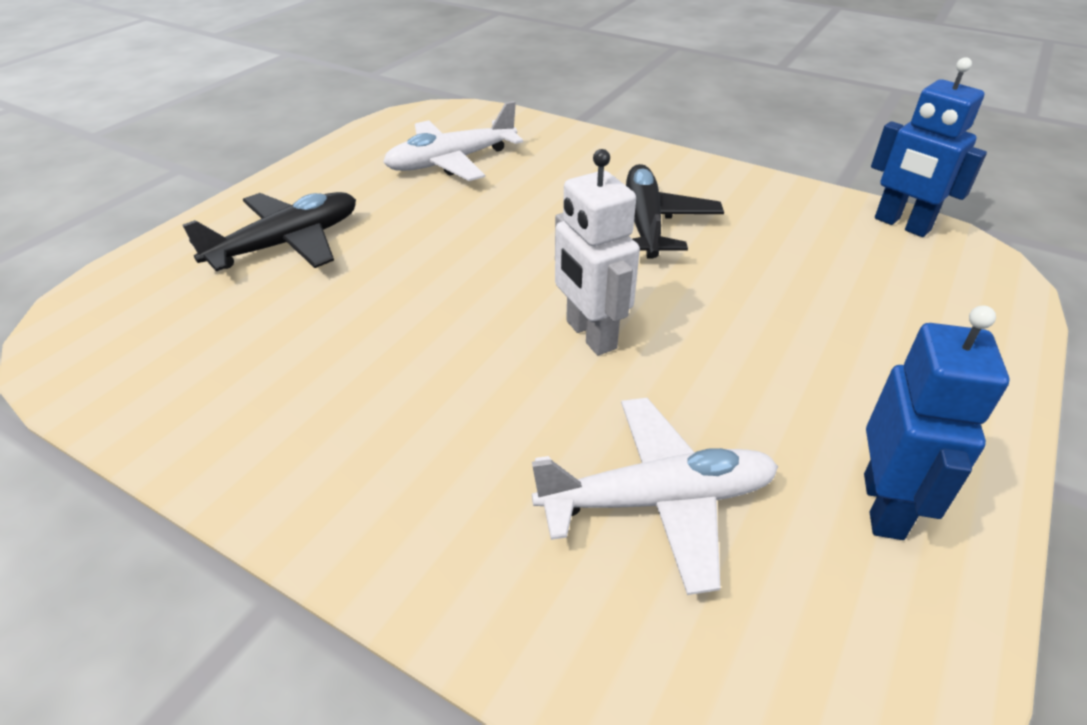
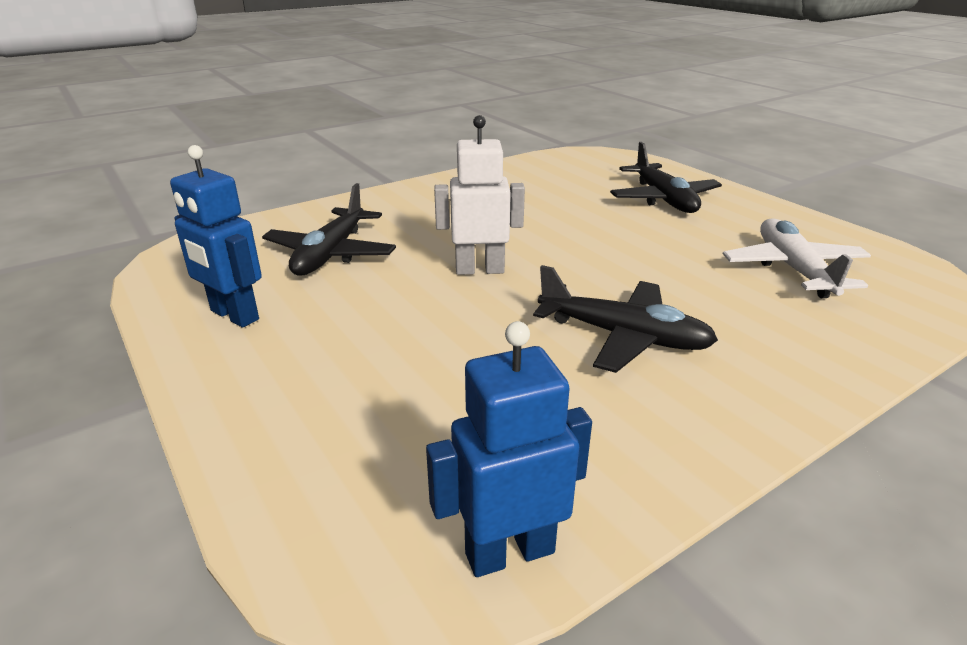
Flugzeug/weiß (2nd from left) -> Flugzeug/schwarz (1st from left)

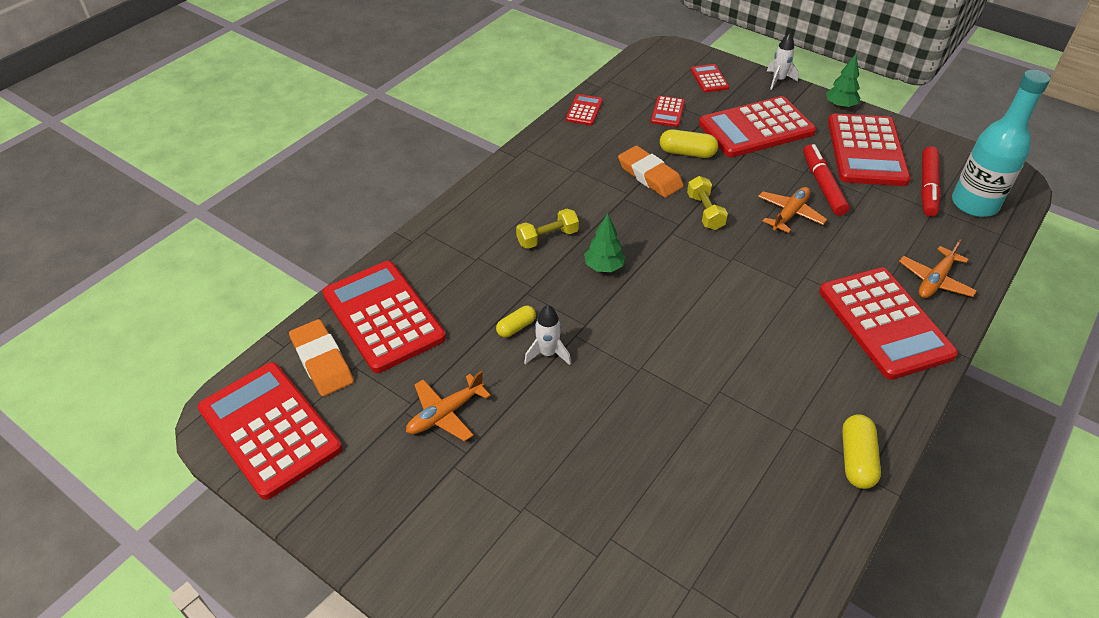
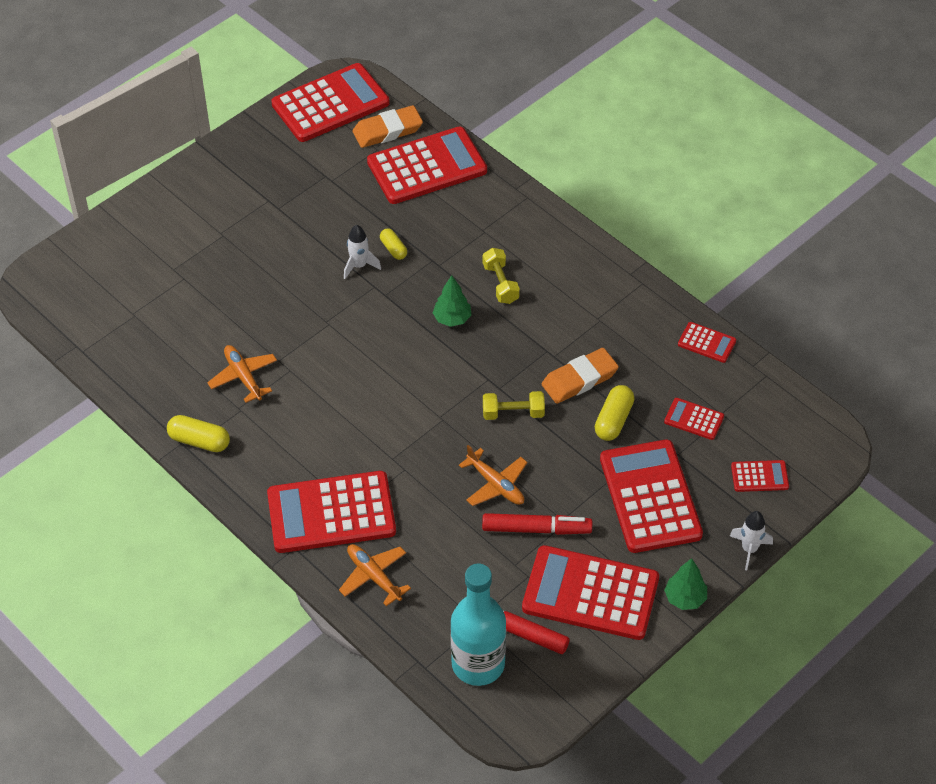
Flugzeug/orange (1st from left), moved

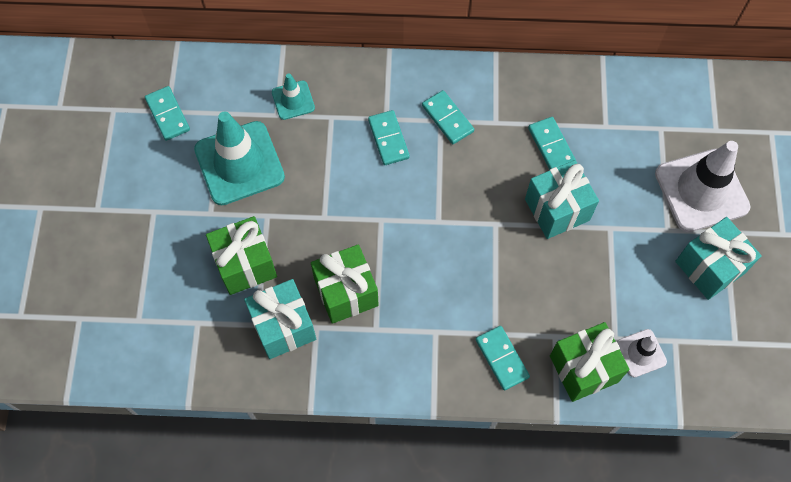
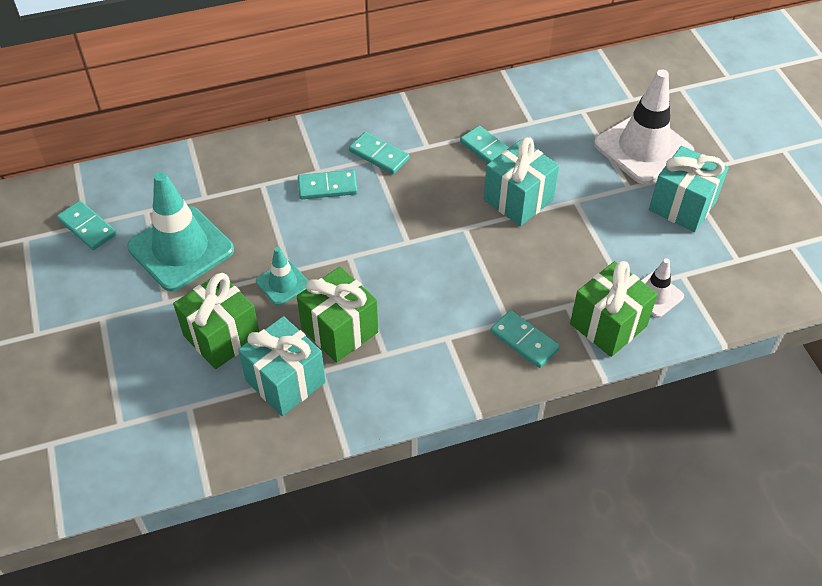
Leitkegel/türkis (2nd from left), moved
Dominostein/türkis (2nd from left), 60 degrees counterclockwise

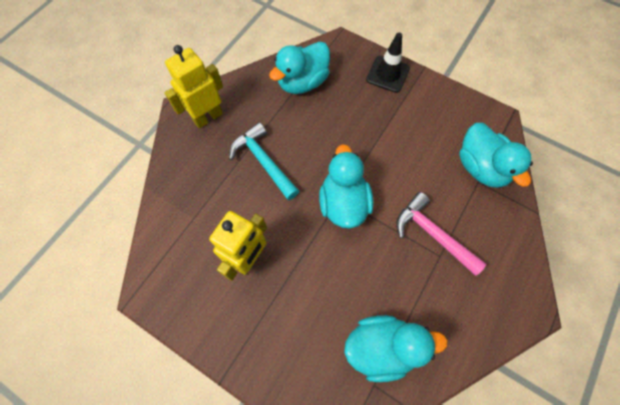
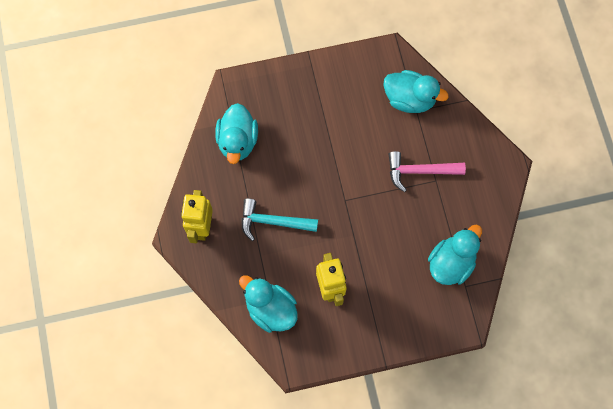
Leitkegel/schwarz -> none
Ente/türkis (2nd from left), moved

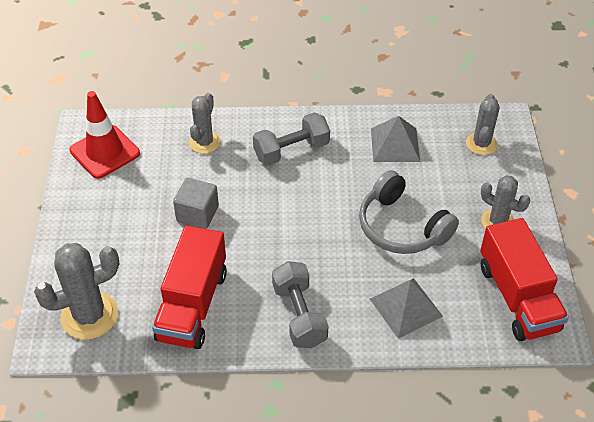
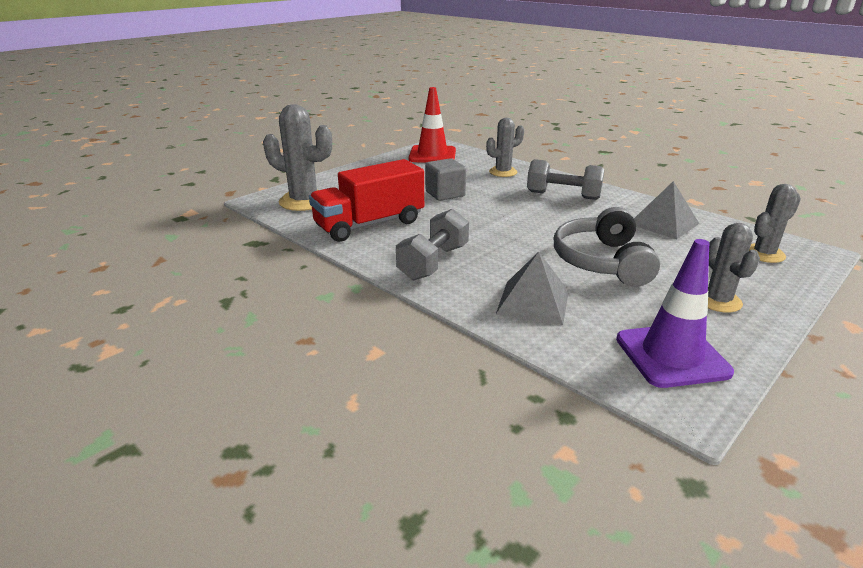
Lastwagen/rot (2nd from left) -> Leitkegel/lila

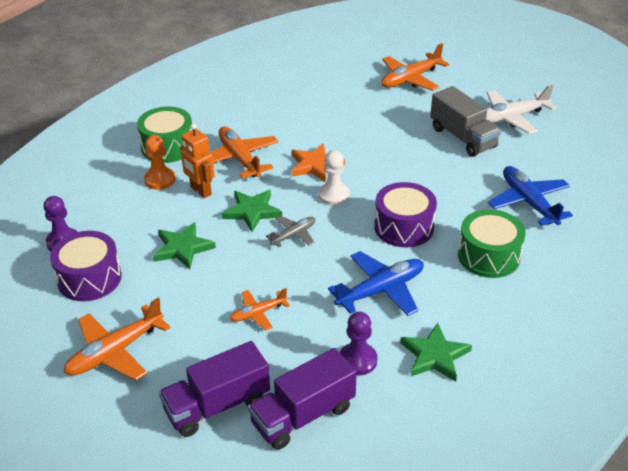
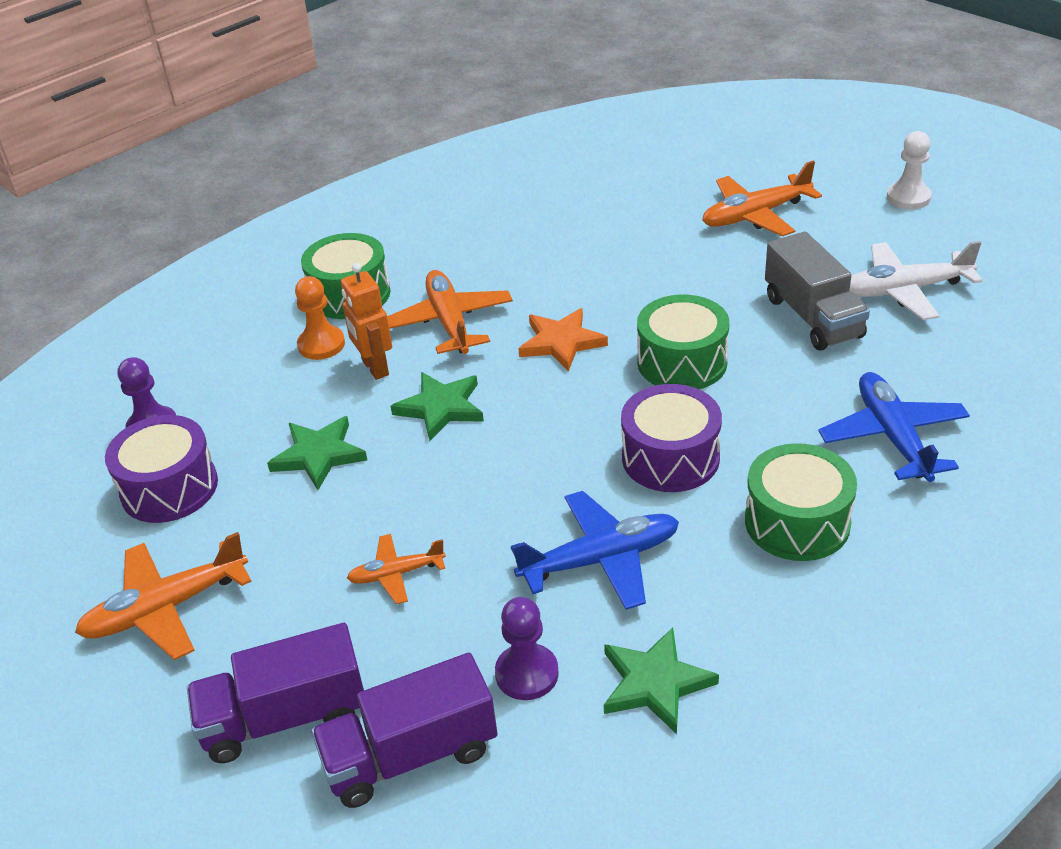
Flugzeug/grau -> none
none -> Trommel/grün (2nd from left)
Bauer/weiß, moved

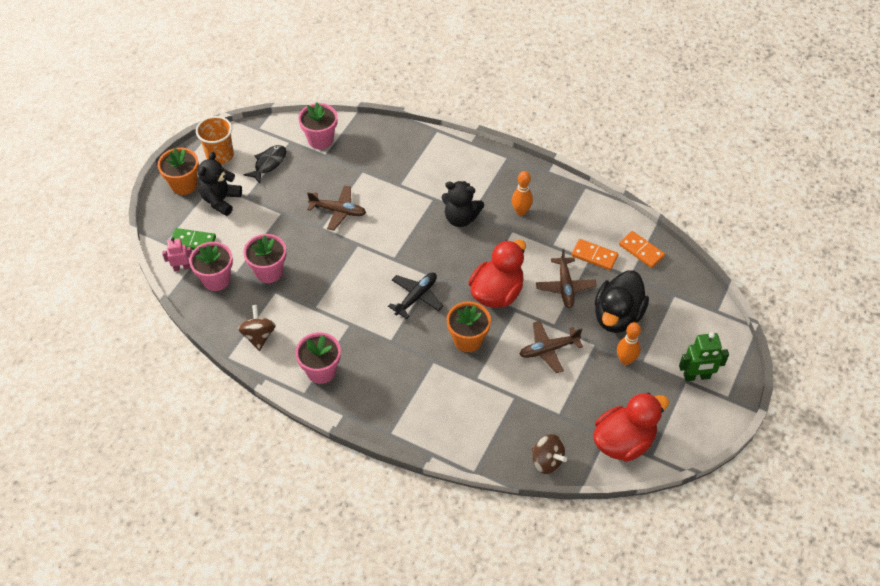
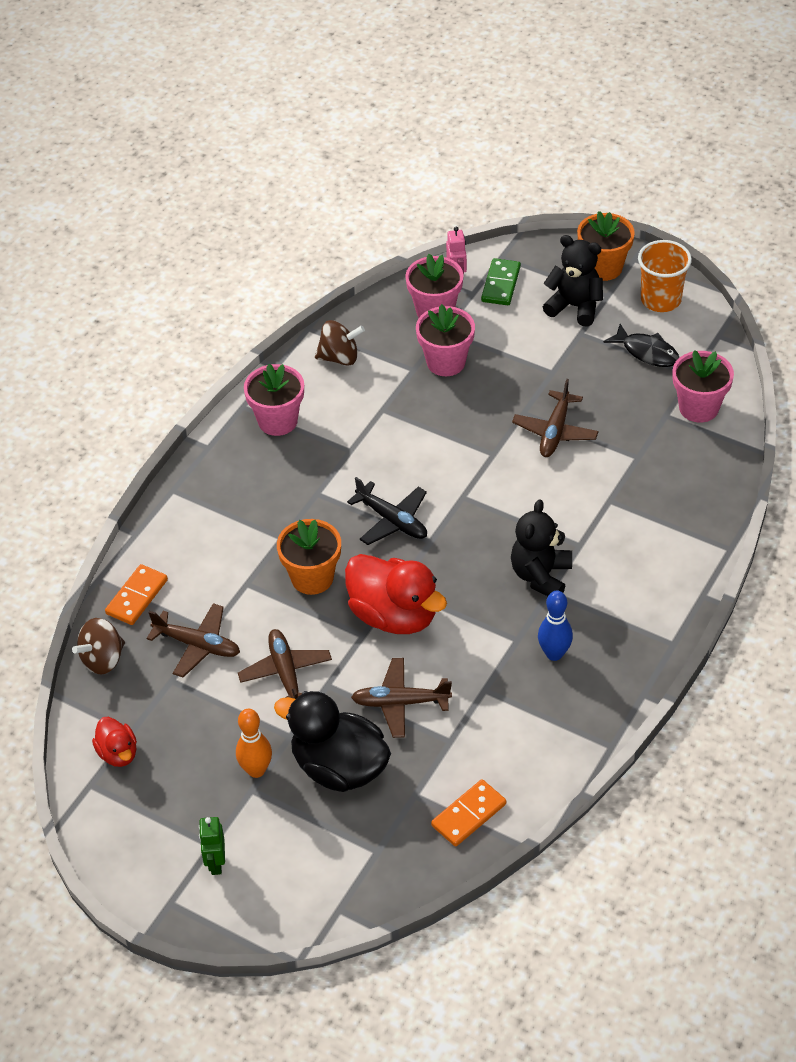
none -> Flugzeug/braun (1st from left)
Dominostein/orange (1st from left), moved
Bowlingkegel/orange (1st from left) -> Bowlingkegel/blau
Ente/rot (2nd from left in the first image) -> Ente/rot (1st from left), x0.52
Roboter/grün, x0.66

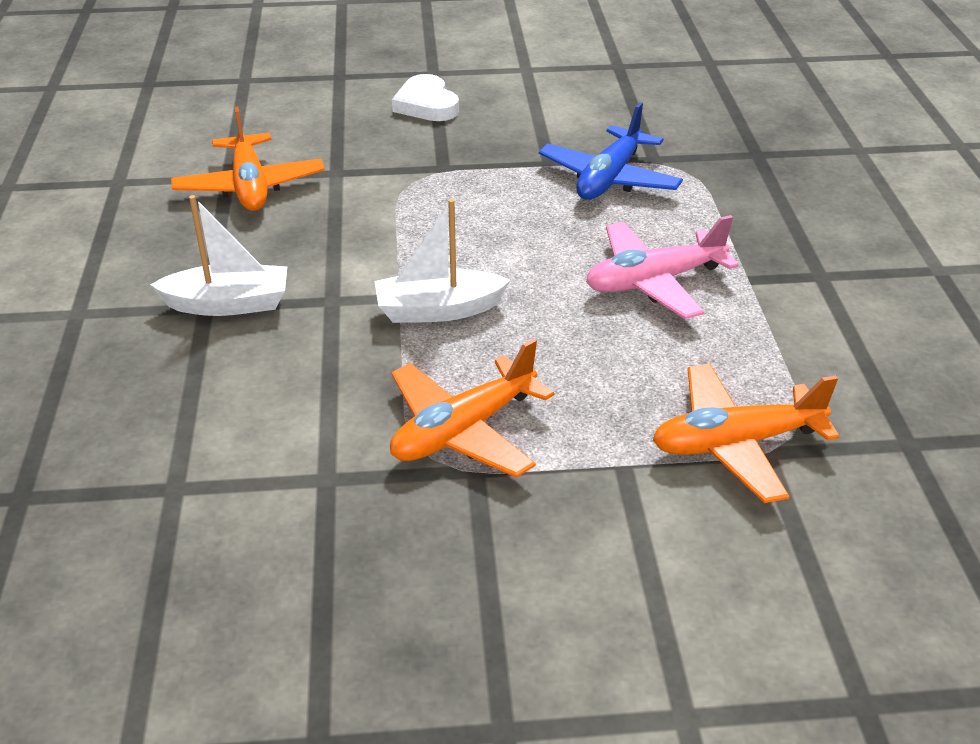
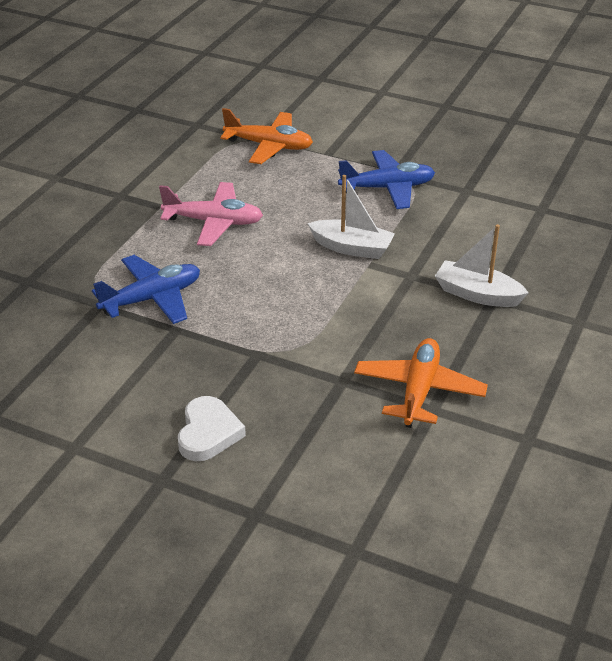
Flugzeug/orange (2nd from left) -> Flugzeug/blau (2nd from left)

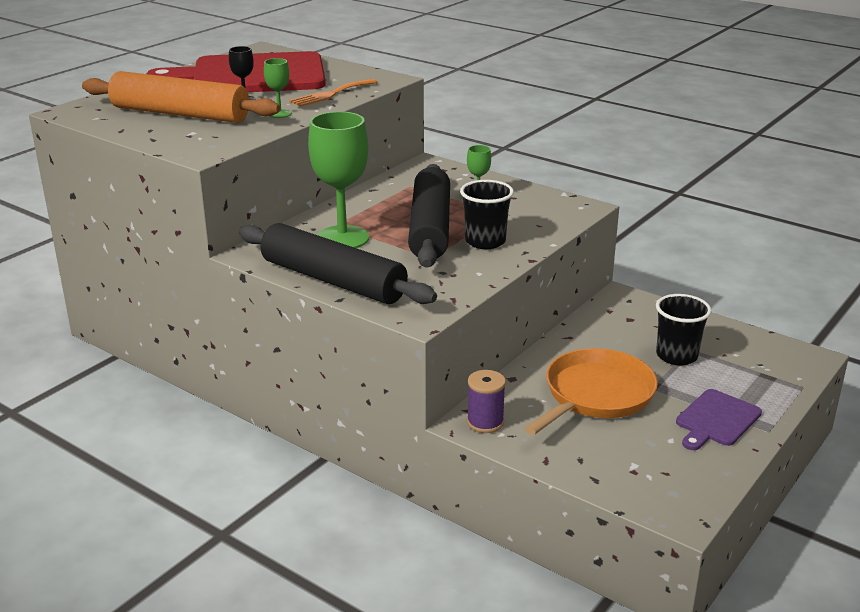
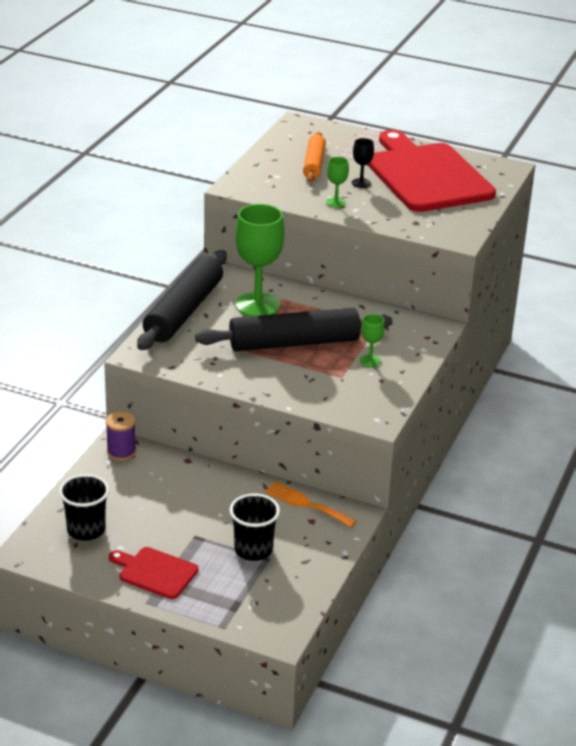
Pfanne/orange -> none
Gabel/orange, moved
Becher/schwarz (1st from left), moved
Schneidebrett/lila -> Schneidebrett/rot (1st from left)
Nudelholz/orange, x0.58

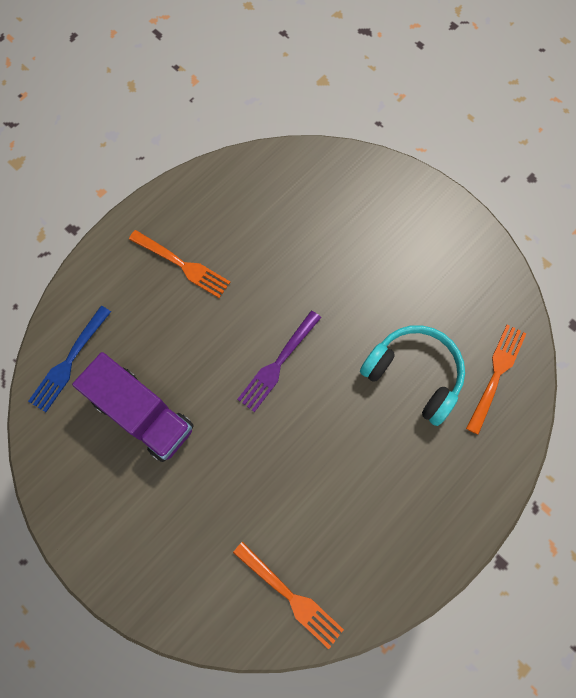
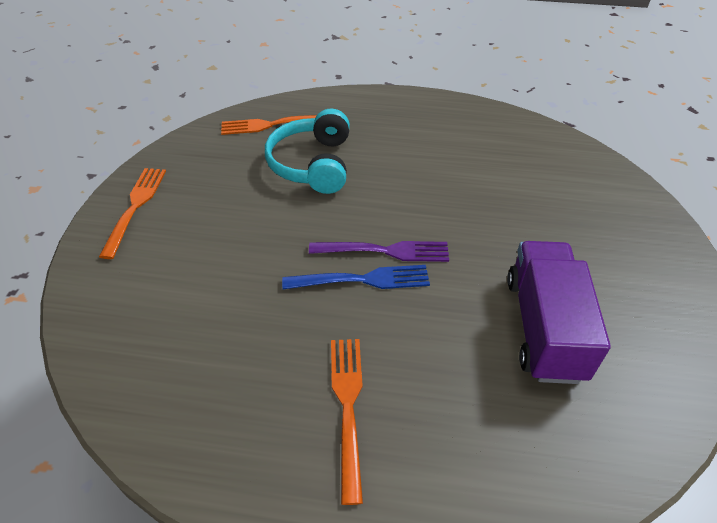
Gabel/blau, moved
Gabel/orange (2nd from left in the first image) -> Gabel/orange (1st from left), moved

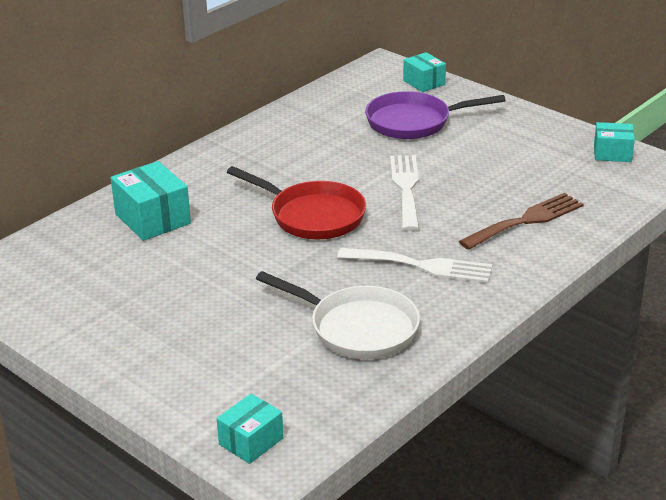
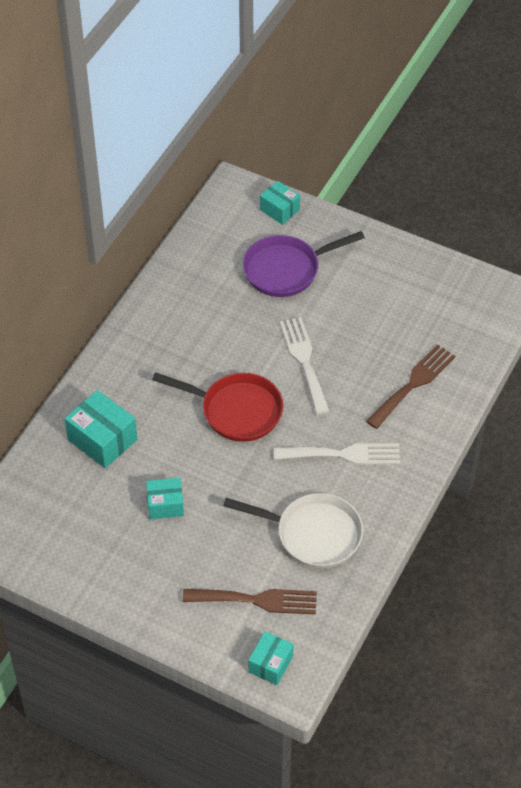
none -> Gabel/braun (1st from left)
Schachtel/türkis (4th from left in the first image) -> Schachtel/türkis (2nd from left), moved

